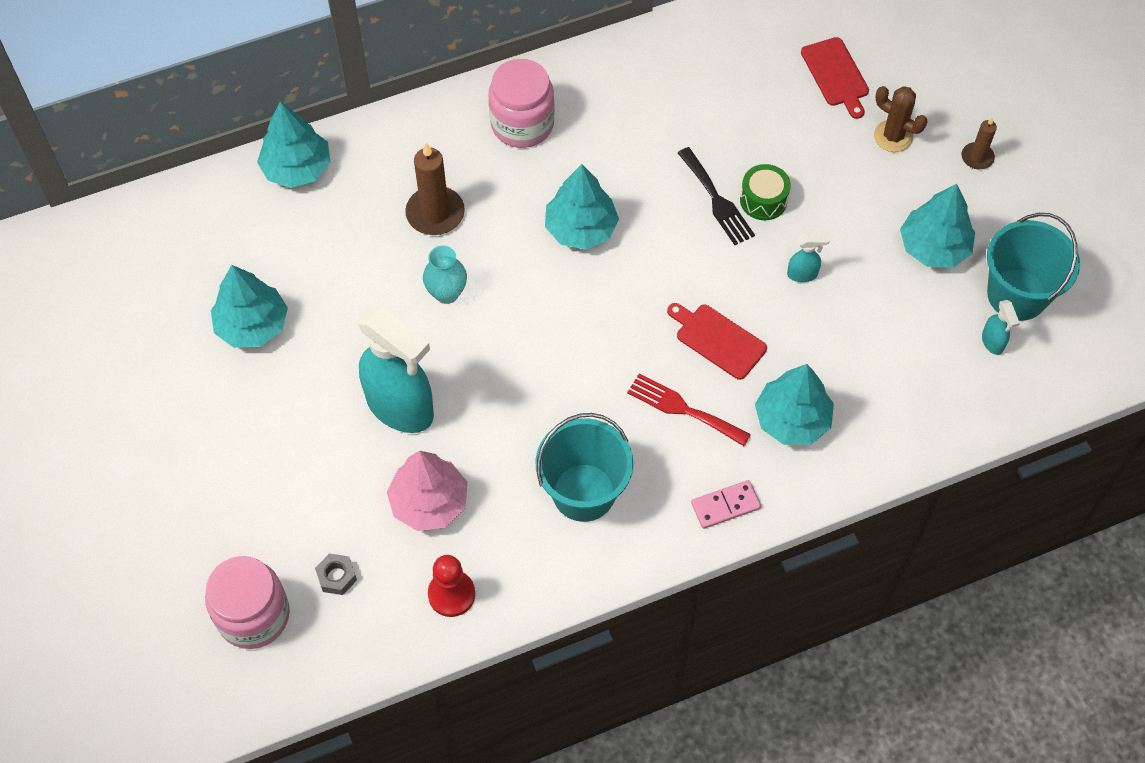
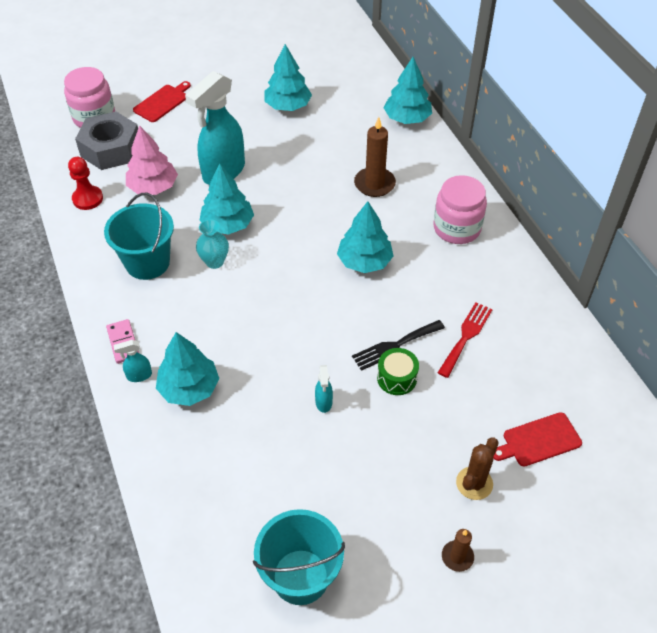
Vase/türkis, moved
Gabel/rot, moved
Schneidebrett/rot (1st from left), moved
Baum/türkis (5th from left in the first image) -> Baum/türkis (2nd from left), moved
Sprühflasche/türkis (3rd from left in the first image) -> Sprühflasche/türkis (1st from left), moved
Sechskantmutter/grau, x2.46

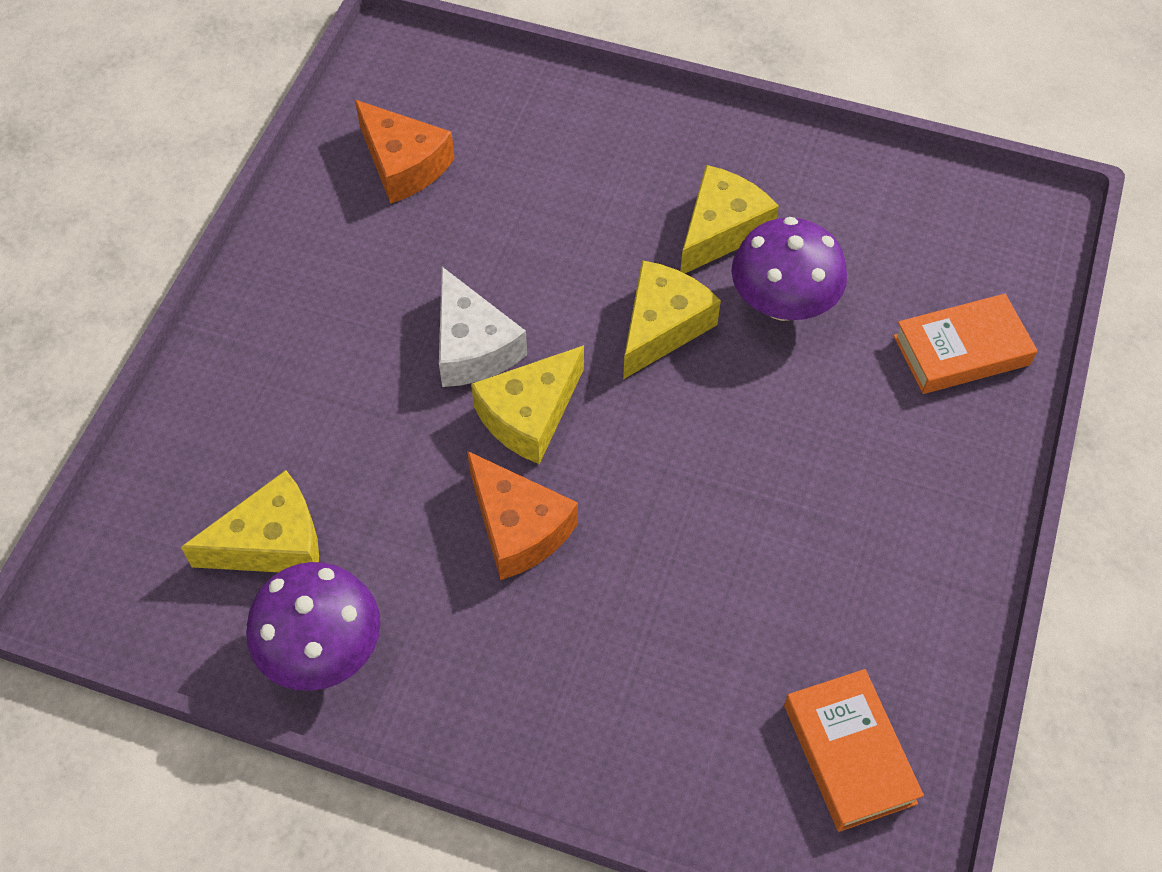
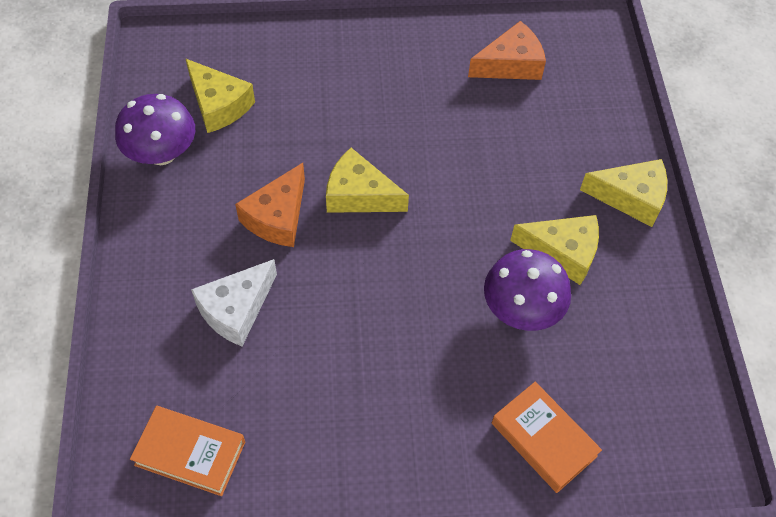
Käse/weiß, moved
Käse/gelb (3rd from left in the first image) -> Käse/gelb (4th from left), moved
Käse/orange (1st from left in the first image) -> Käse/orange (2nd from left), 135 degrees counterclockwise
Buch/orange (1st from left), 60 degrees clockwise

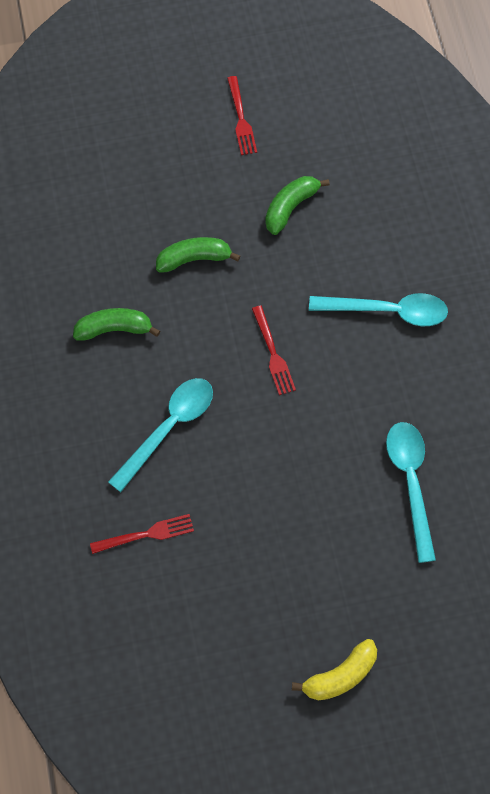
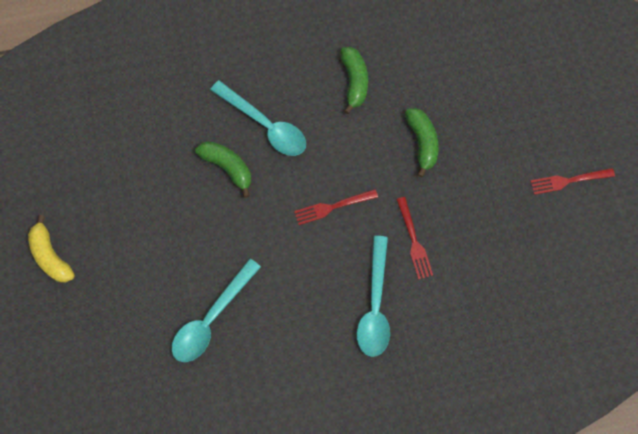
Gabel/rot (1st from left in the first image) -> Gabel/rot (2nd from left), moved
Banane/grün (3rd from left in the first image) -> Banane/grün (1st from left), moved
Löffel/türkis (3rd from left in the first image) -> Löffel/türkis (1st from left), 135 degrees clockwise

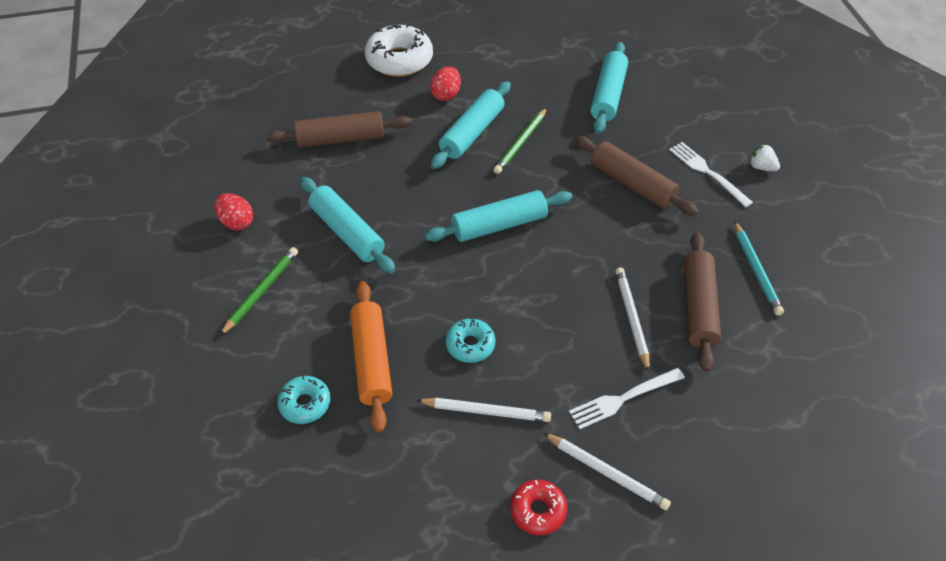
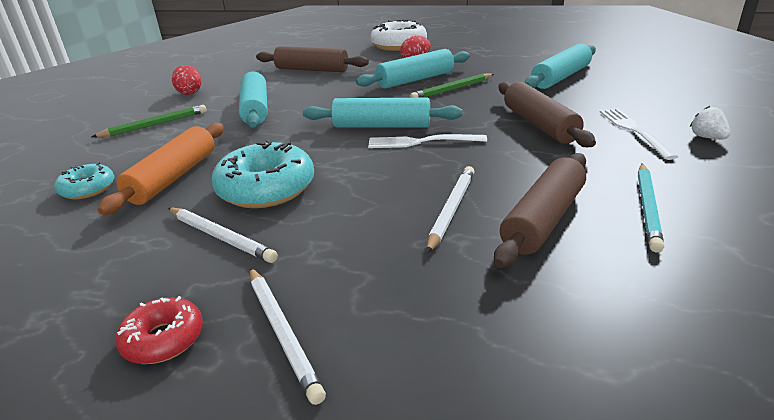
Gabel/weiß (1st from left), moved
Donut/türkis (2nd from left), x1.79

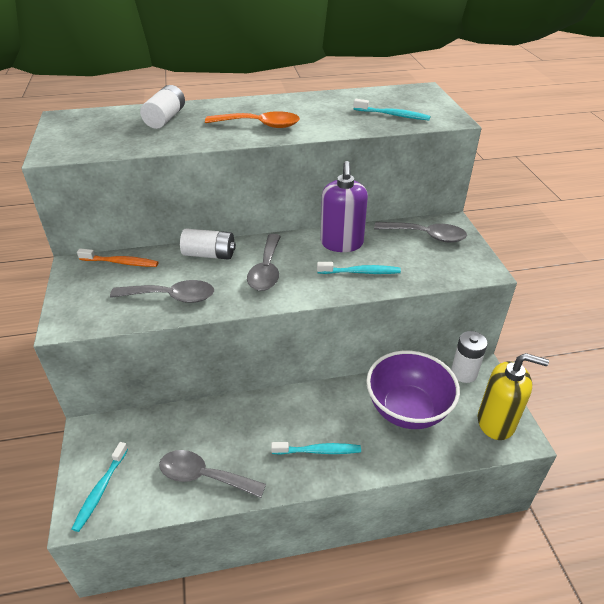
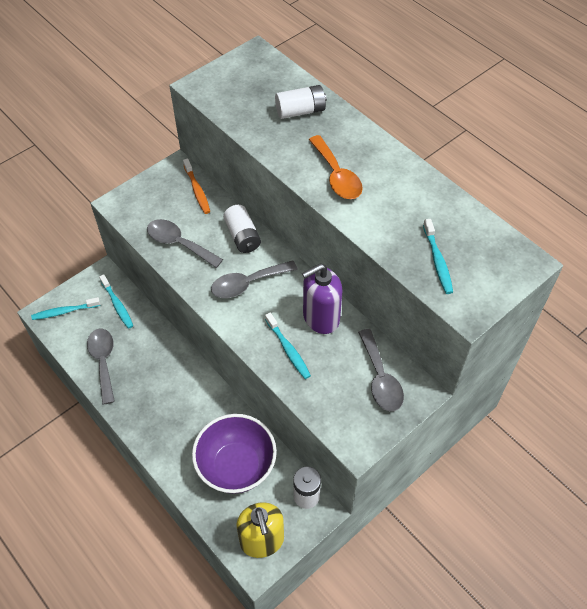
Zahnbürste/türkis (2nd from left), moved
Löffel/grau (1st from left in the first image) -> Löffel/grau (2nd from left), 150 degrees clockwise

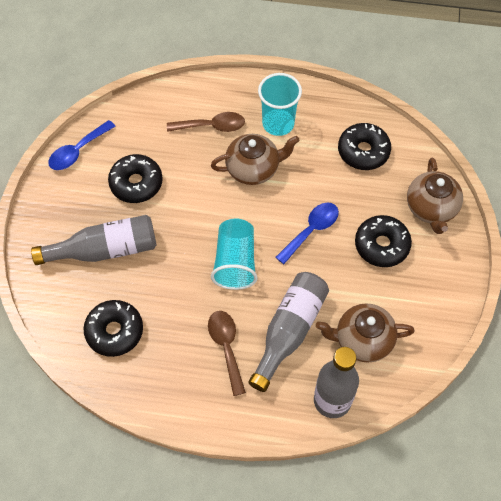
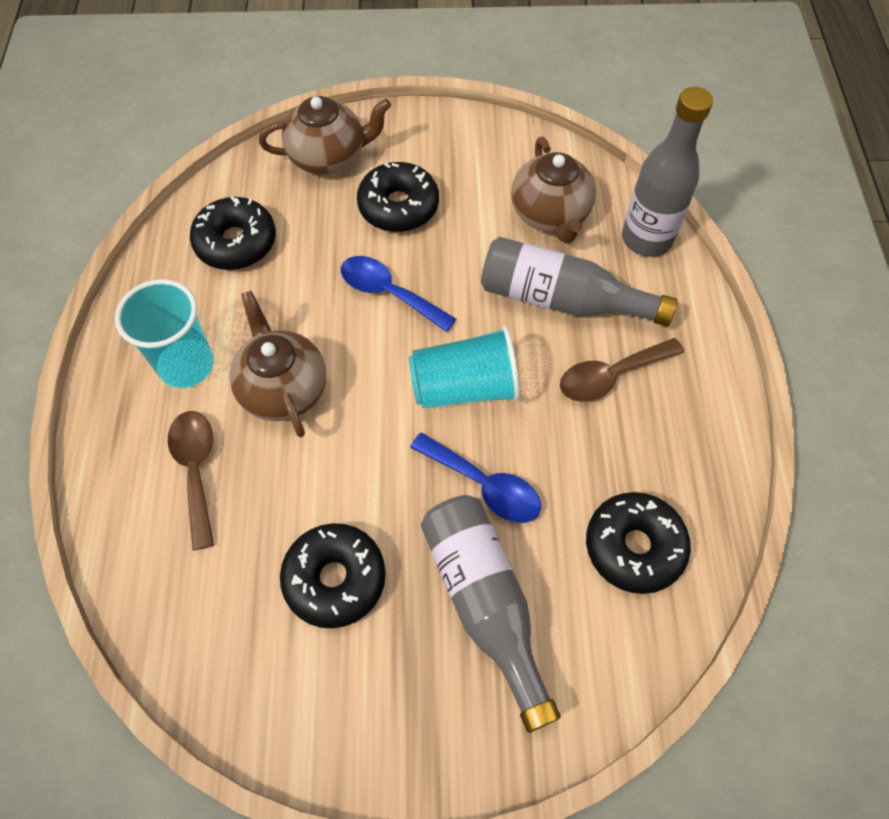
Löffel/blau (1st from left in the first image) -> Löffel/blau (2nd from left), moved

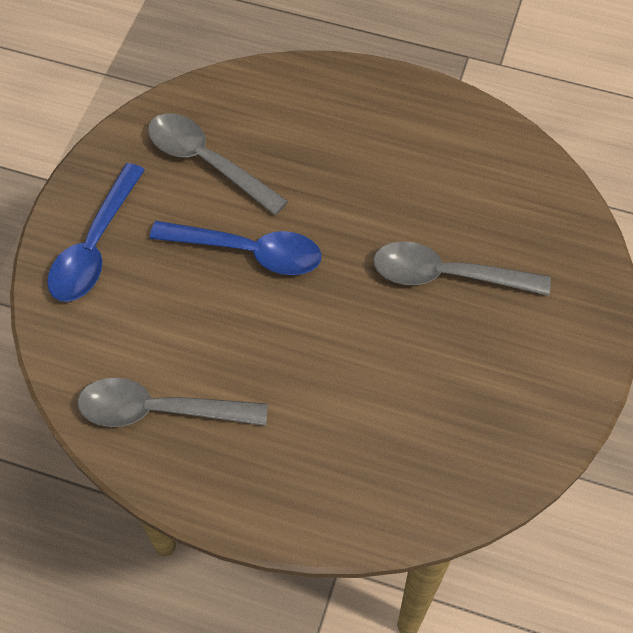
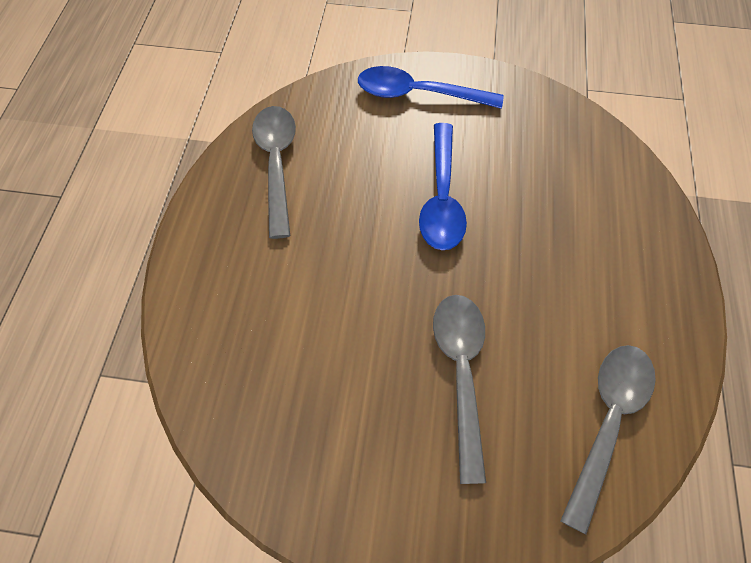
Löffel/grau (2nd from left in the first image) -> Löffel/grau (3rd from left), moved

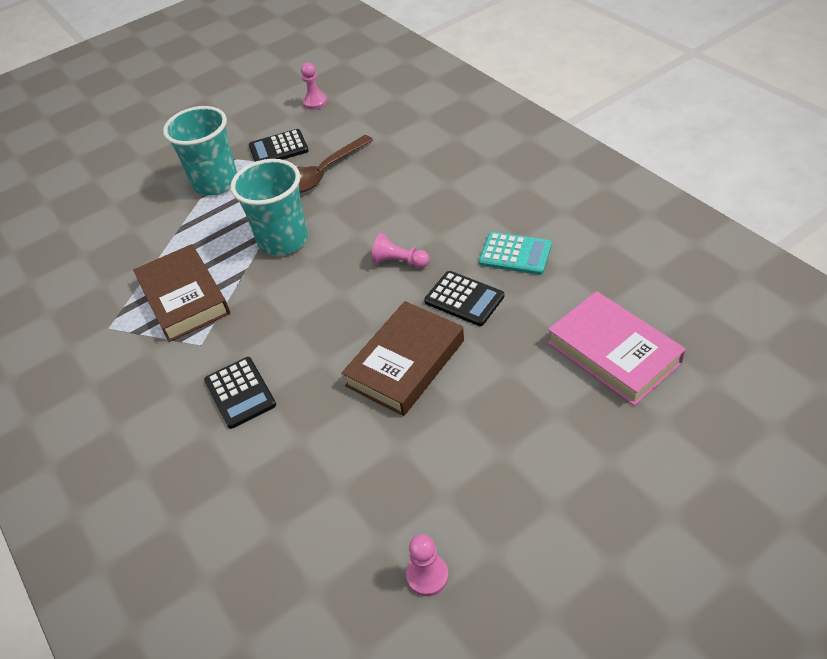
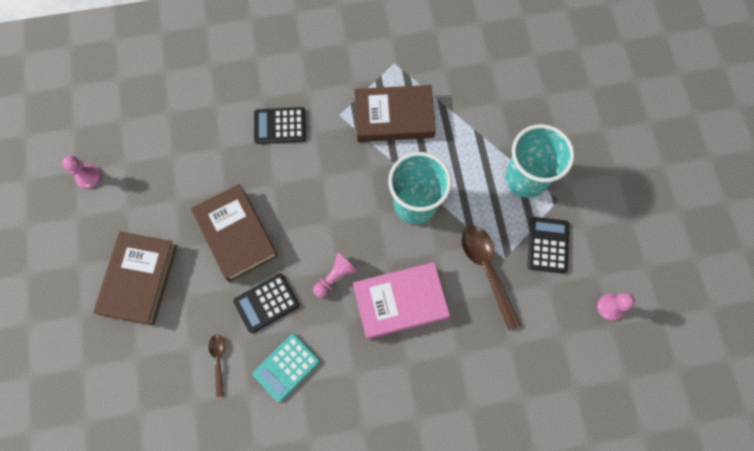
none -> Buch/braun (1st from left)
none -> Löffel/braun (1st from left)
Buch/rosa, moved

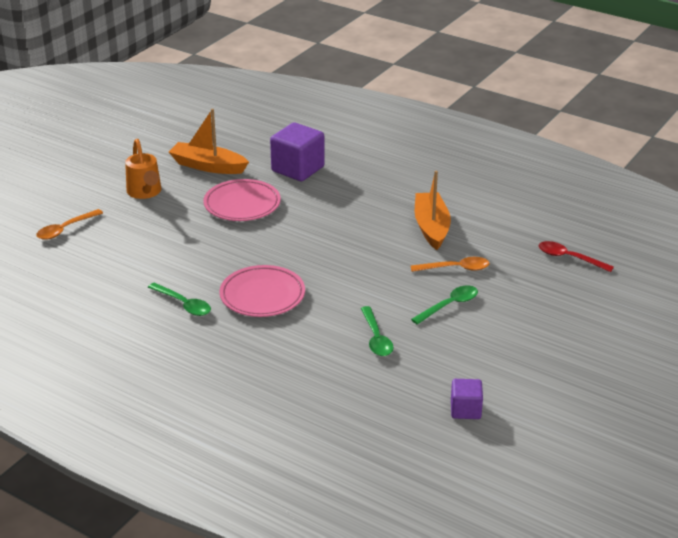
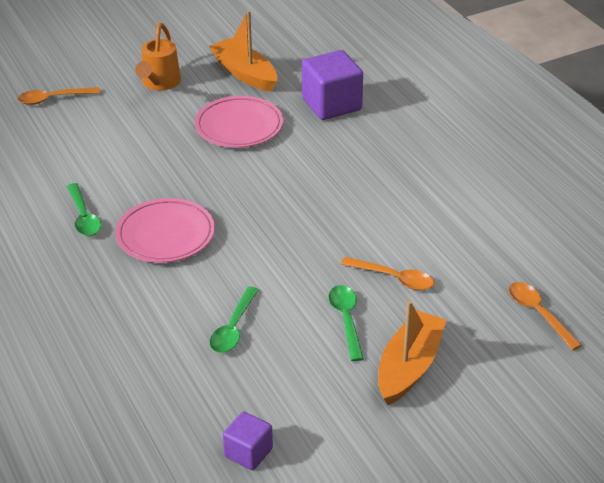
Boot/orange (2nd from left), moved
Löffel/rot -> Löffel/orange (3rd from left)
Löffel/grün (3rd from left), 90 degrees counterclockwise

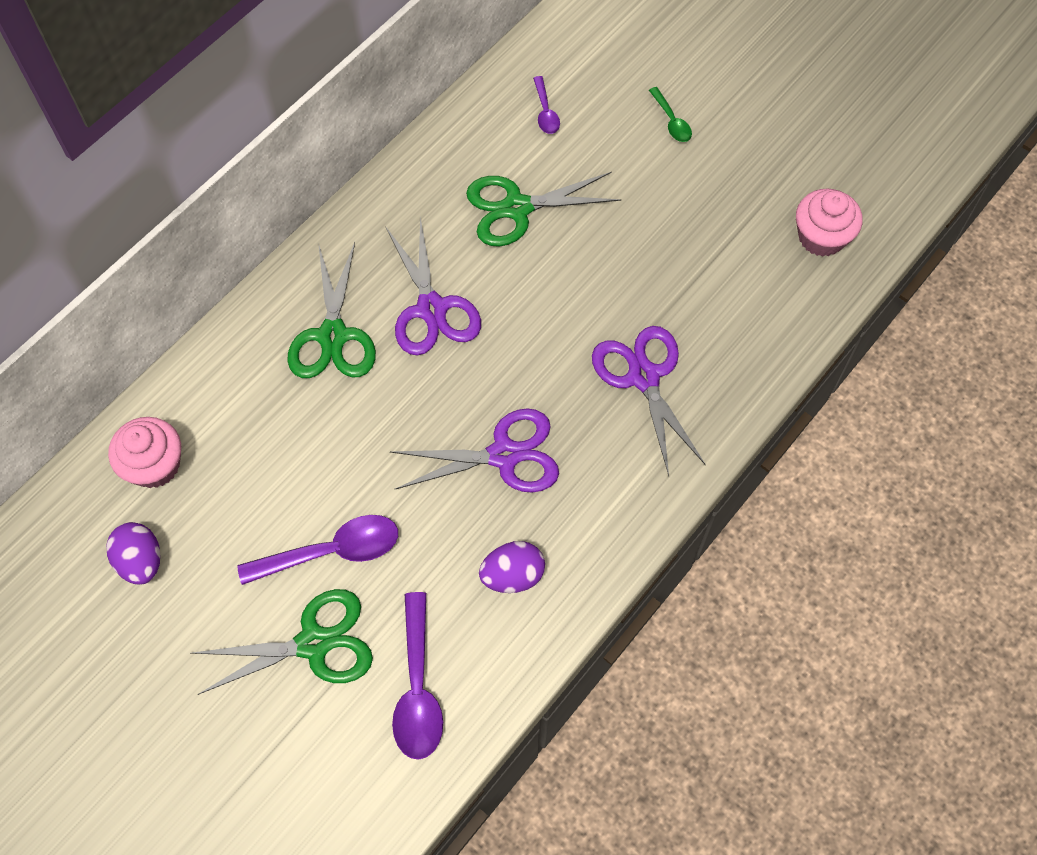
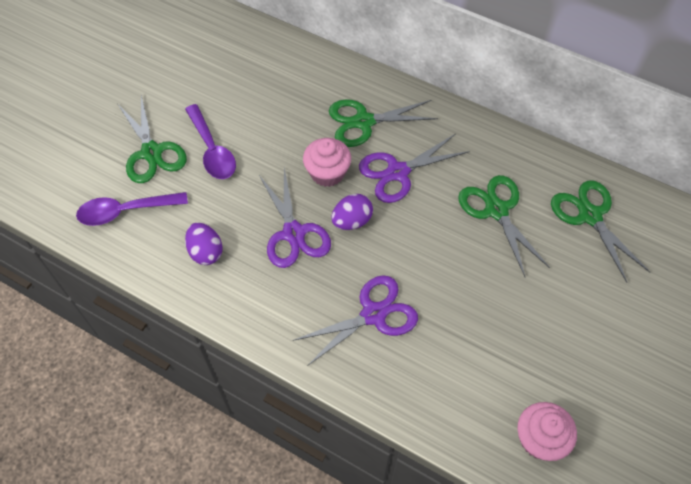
Löffel/grün -> none
Ei/lila (1st from left in the first image) -> Ei/lila (2nd from left), moved
Muffin/rosa (1st from left), moved
Löffel/lila (3rd from left) -> Schere/grün (4th from left)

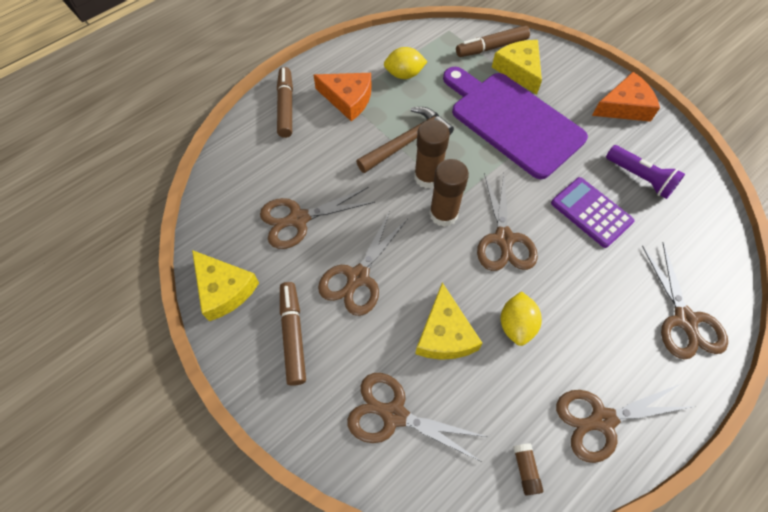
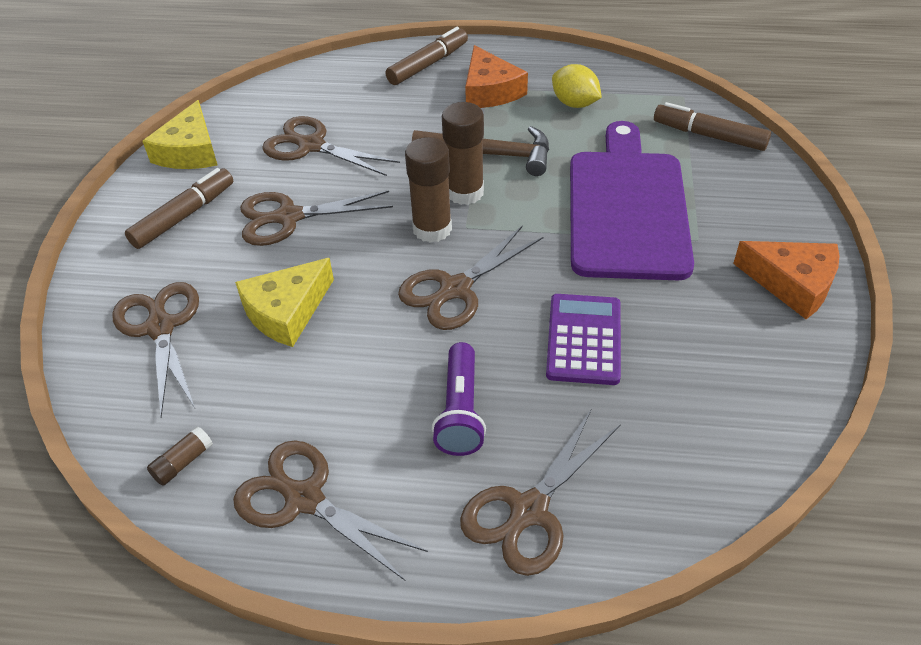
Käse/gelb (3rd from left) -> none
Zitrone/gelb (2nd from left) -> none
Taschenlampe/lila, moved

